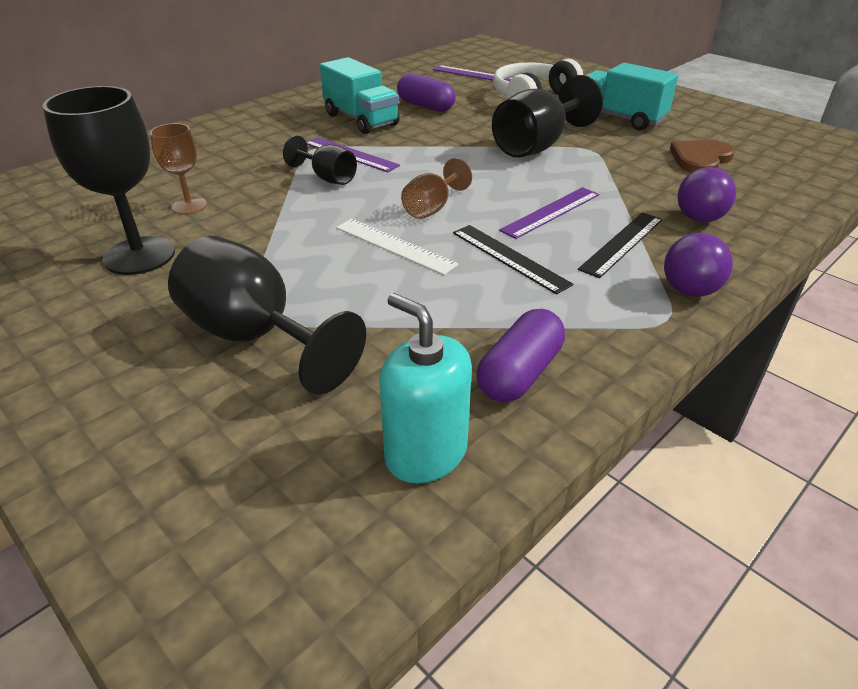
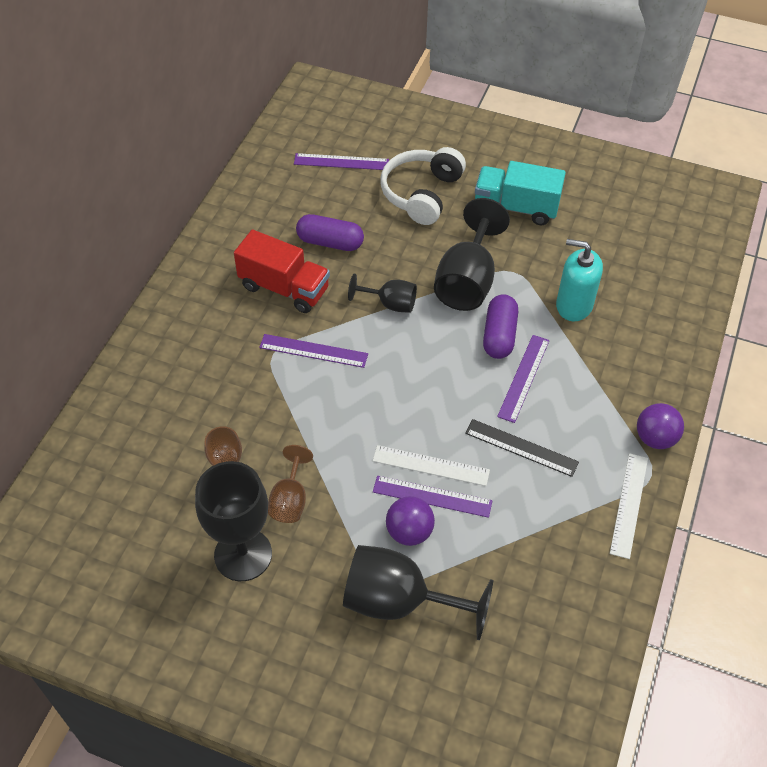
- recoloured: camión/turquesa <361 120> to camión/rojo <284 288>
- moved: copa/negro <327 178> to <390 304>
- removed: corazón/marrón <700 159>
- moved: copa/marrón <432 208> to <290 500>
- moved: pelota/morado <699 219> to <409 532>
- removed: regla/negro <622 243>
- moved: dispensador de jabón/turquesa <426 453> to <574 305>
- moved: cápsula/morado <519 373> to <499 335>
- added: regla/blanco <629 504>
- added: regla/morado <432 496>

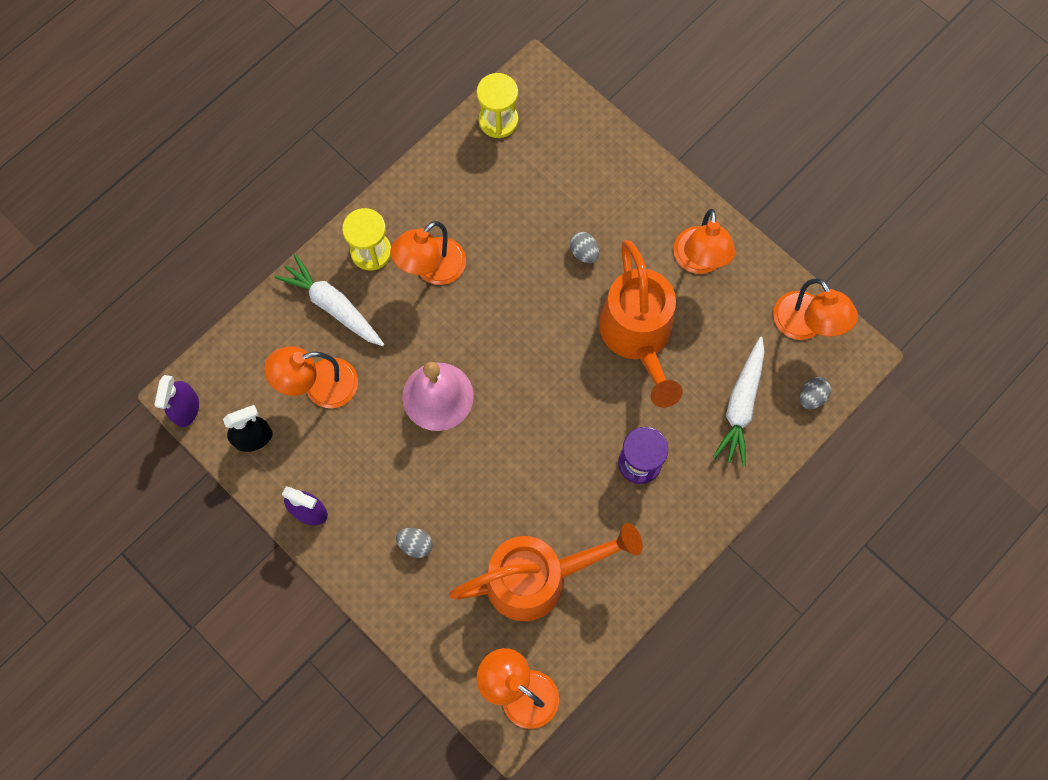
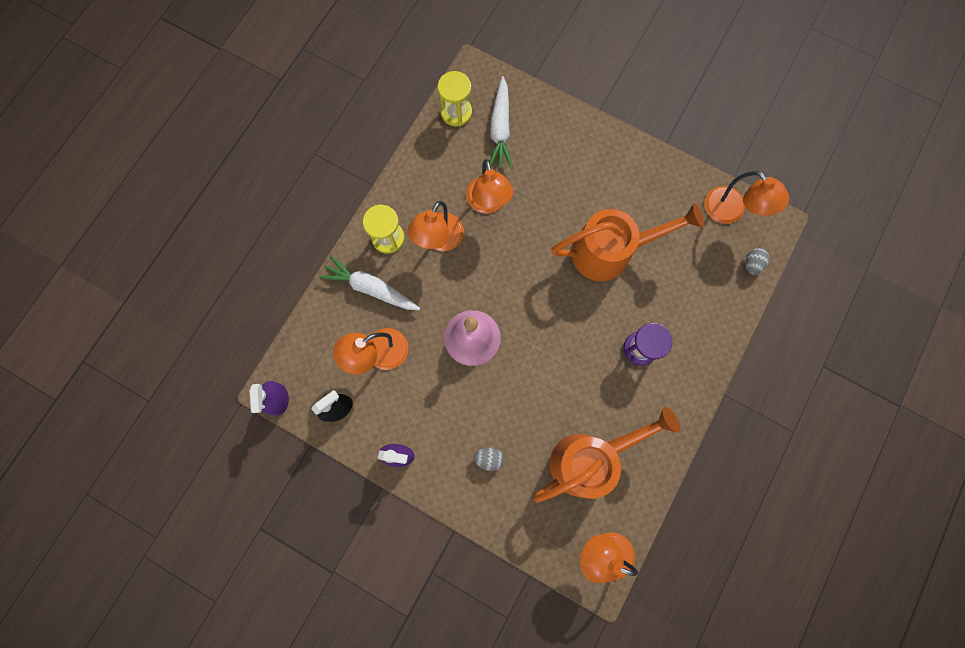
- moved: lámpara/naranja <699 261> to <488 203>
- removed: huevo/gris <583 252>
- turned: regadera/naranja <638 336> = <610 252> 75 degrees counterclockwise
- moved: zanahoria/blanco <741 405> to <500 129>

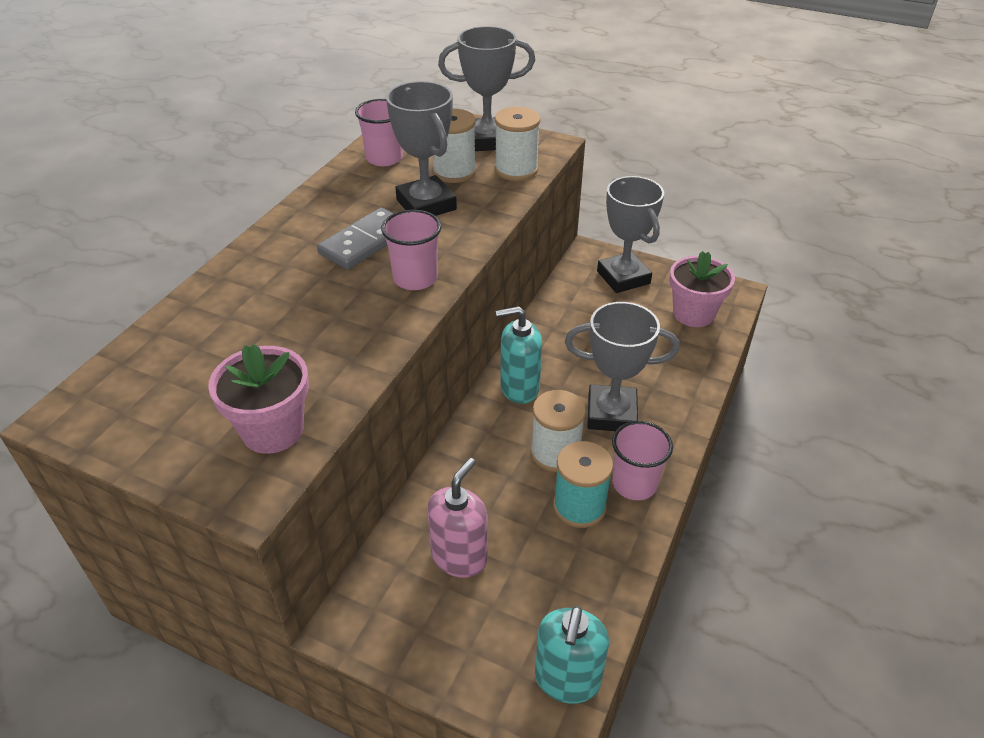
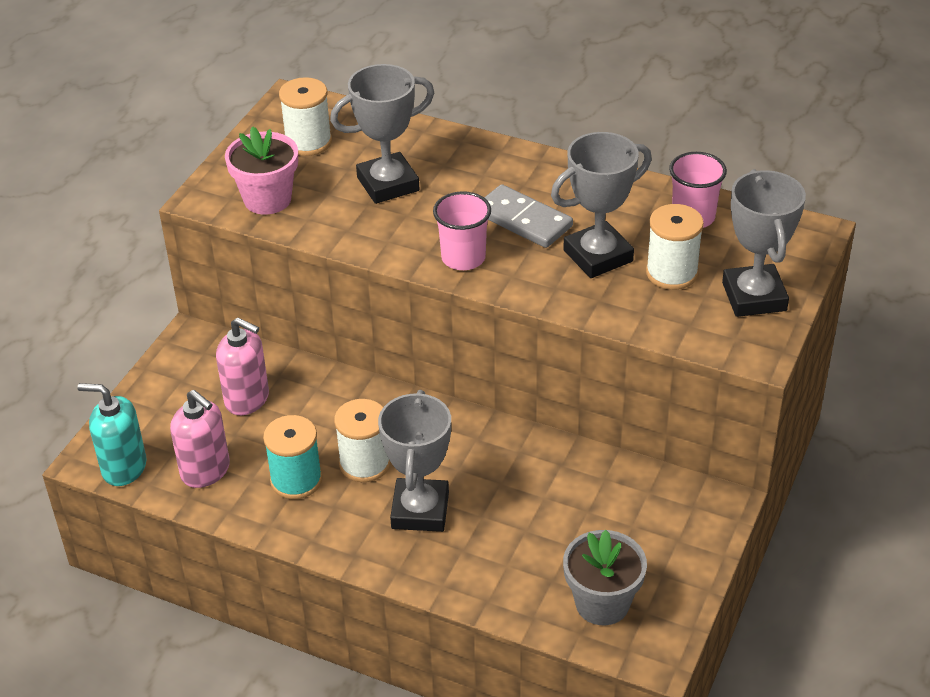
- moved: carrete/blanco <516 170> to <308 142>
- moved: trofeo/gris <623 277> to <388 184>
- recoloured: maceta/rosa <693 314> to maceta/gris <602 603>
- removed: dispensador de jabón/turquesa <519 388>
- removed: vaso/rosa <634 484>
- added: dispensador de jabón/rosa <206 471>

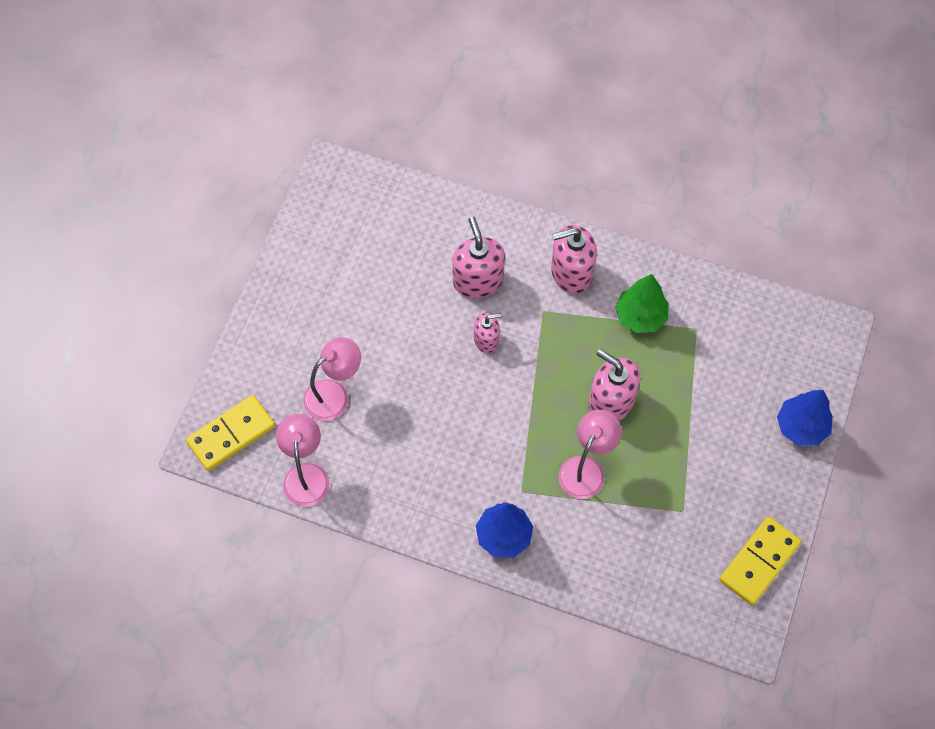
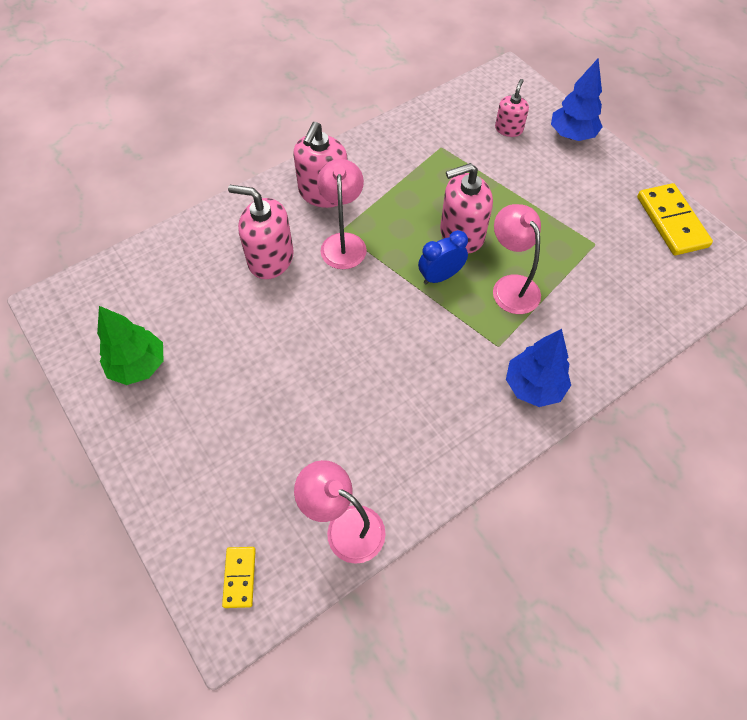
- moved: árbol/verde <640 316> to <138 366>
- moved: dispensador de jabón/rosa <486 340> to <508 129>
- moved: lámpara/rosa <334 394> to <343 242>
- resized: ficha de dominó/amarillo <231 434> = <239 577> x0.54
- added: despertador/azul <440 276>

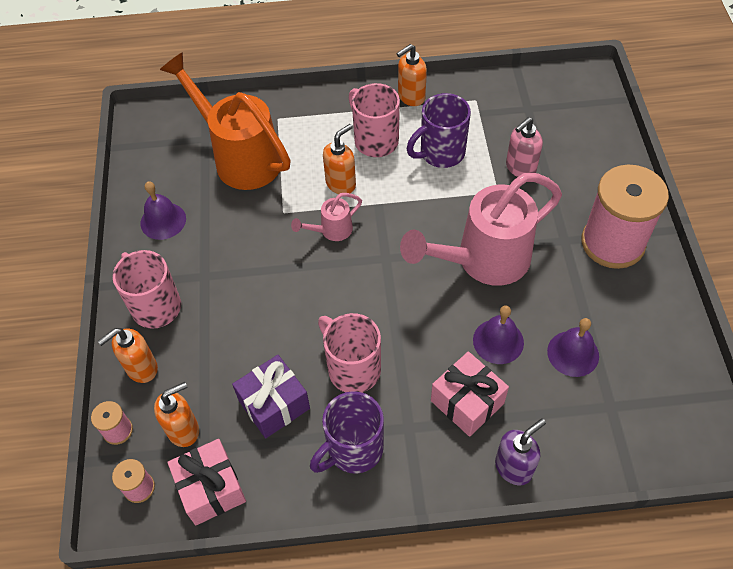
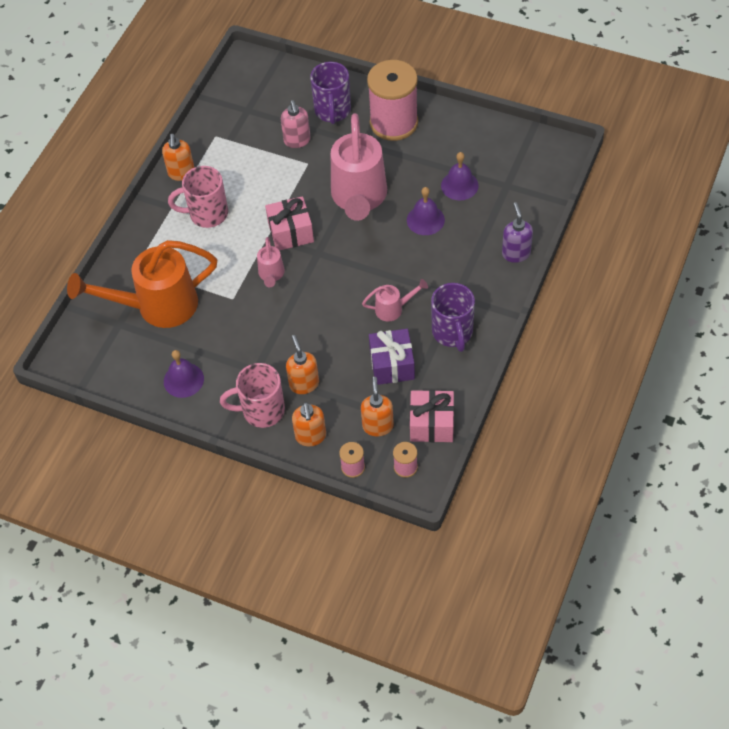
- moved: taza/morado <440 153> to <332 111>
- moved: dispensador de jabón/naranja <341 184> to <304 384>
- replaced: taza/rosa <352 368> to regadera/rosa <393 309>
- moved: regalo/rosa <467 402> to <291 232>

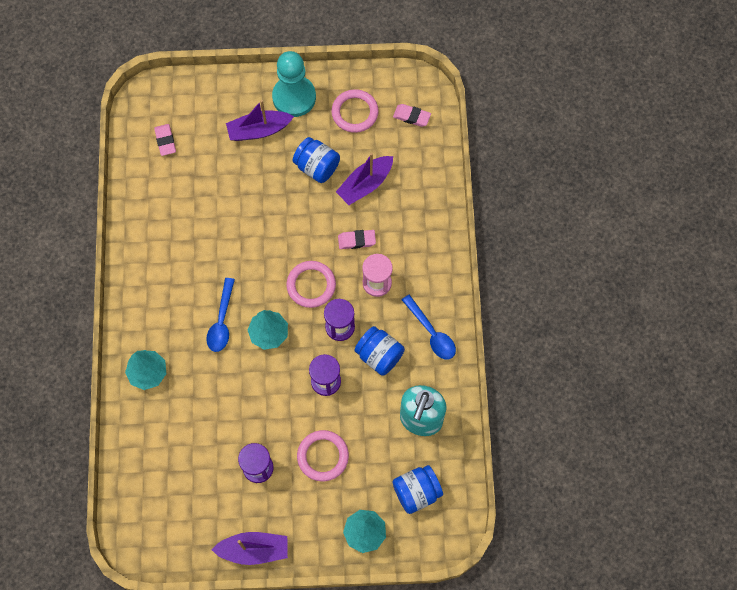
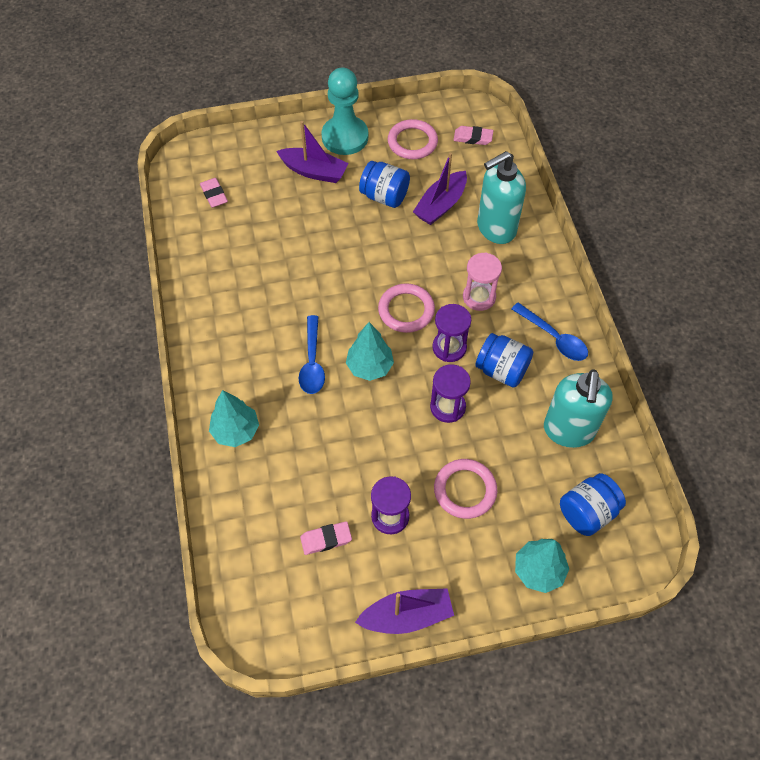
- turned: barco/morado <259 130> = <314 171> 135 degrees counterclockwise
- moved: goma de borrar/rosa <356 240> to <326 539>
- added: dispensador de jabón/turquesa <495 228>

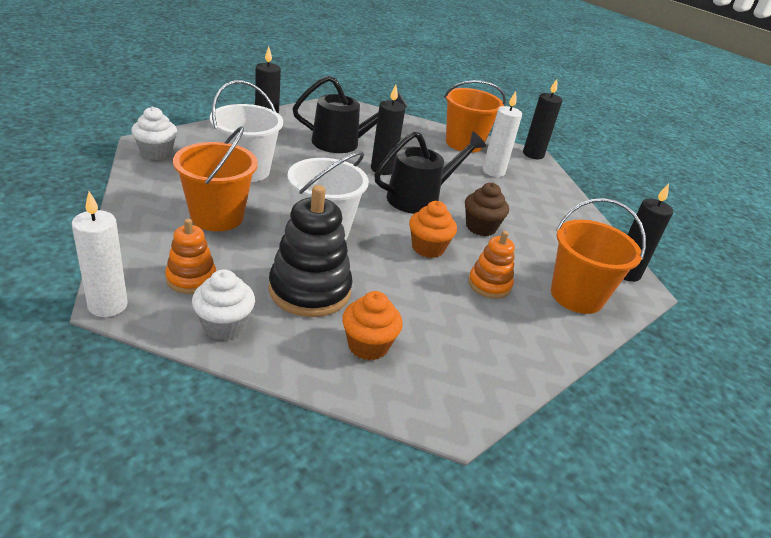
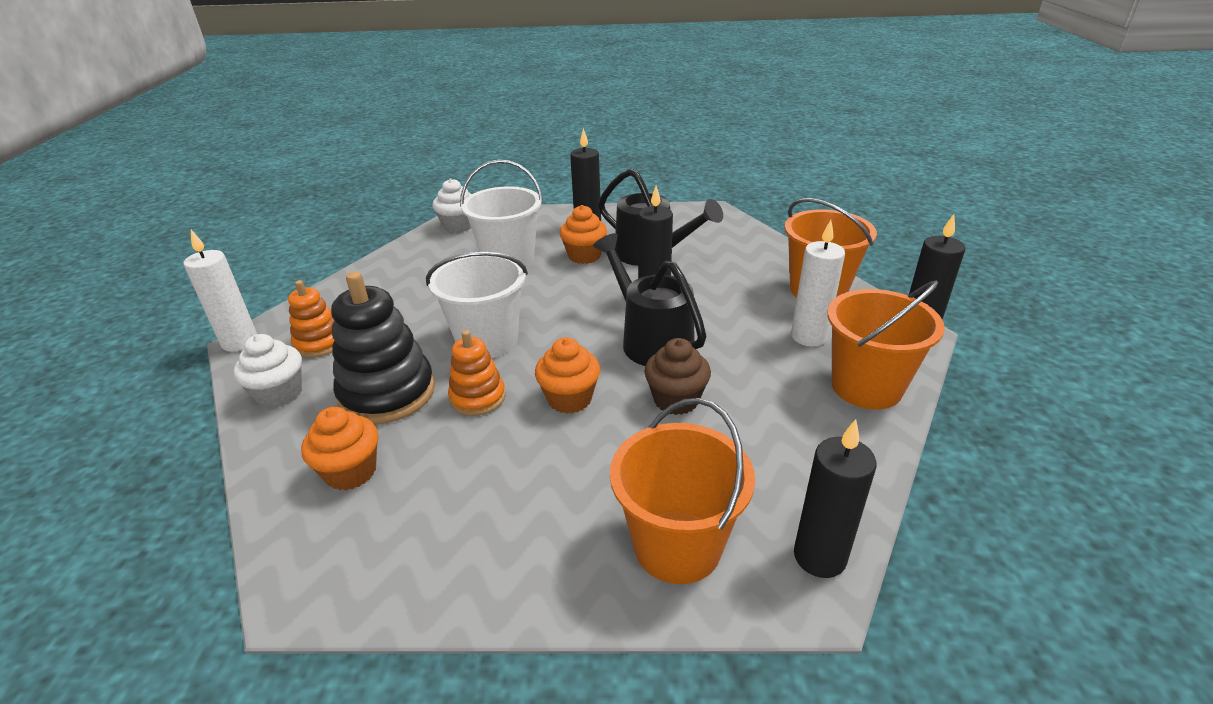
- moved: balde/naranja <217 217> to <866 387>
- turned: regadera/negro <420 198> = <650 339> 135 degrees counterclockwise
- moved: juguete apilable/naranja <489 285> to <478 398>
- added: magdalena/naranja <584 256>

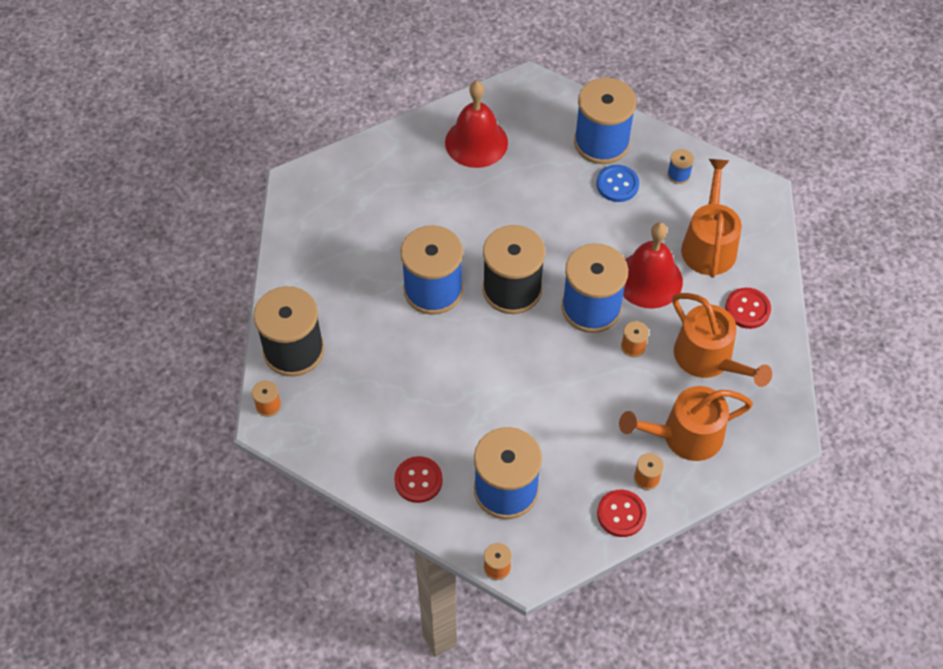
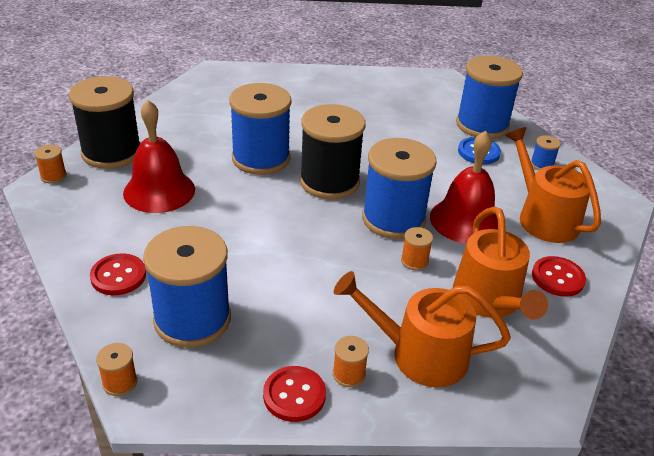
- moved: campana/rojo <476 142> to <159 191>
- turned: regadera/naranja <709 245> = <543 218> 60 degrees counterclockwise

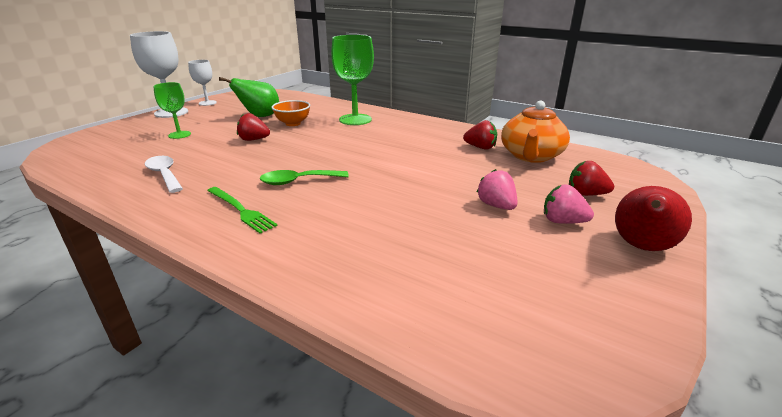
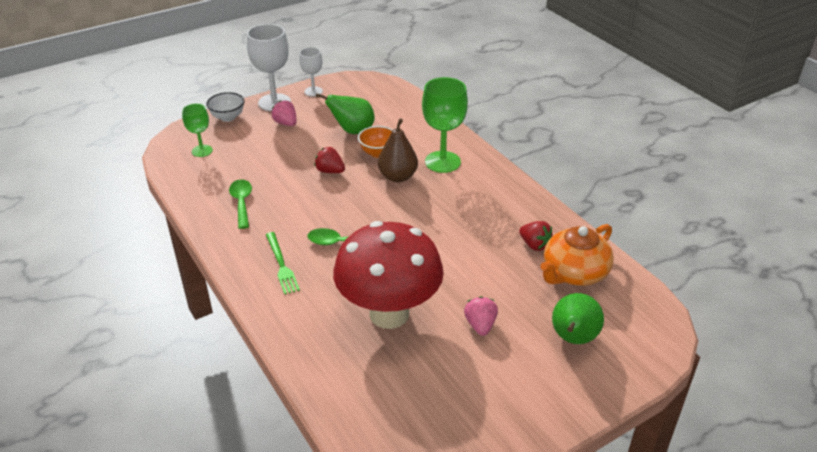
- moved: copa/verde <179 135> to <202 151>
- recoloured: cuchara/blanco <164 174> to cuchara/verde <242 202>
- replaced: fresa/rojo <585 194> to pera/verde <573 339>
- moved: fresa/rosa <562 221> to <286 123>
- removed: pera/rojo <641 247>
- added: cuenco/blanco <228 117>
- added: pera/marrón <398 177>
- added: seta/rojo <389 314>

